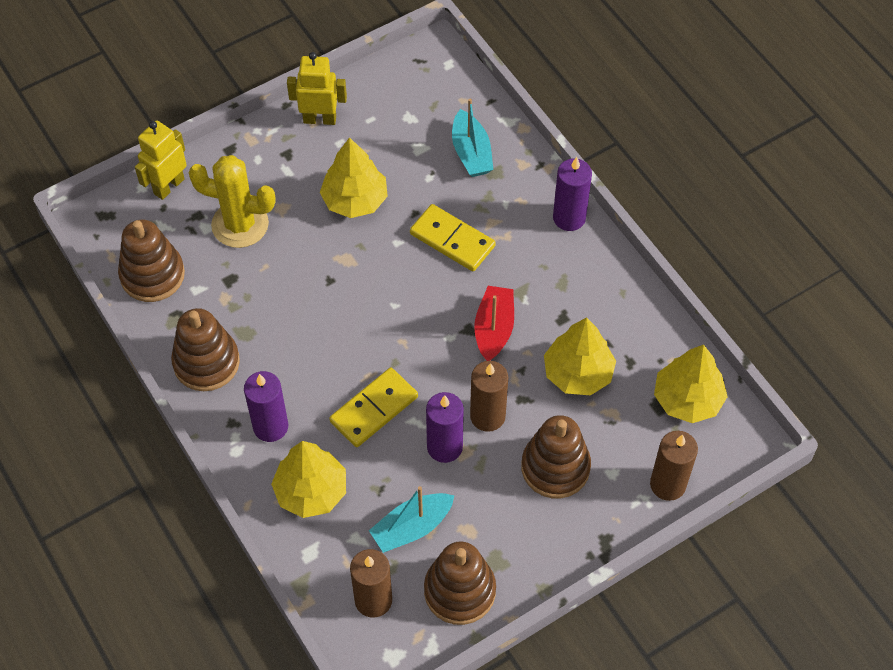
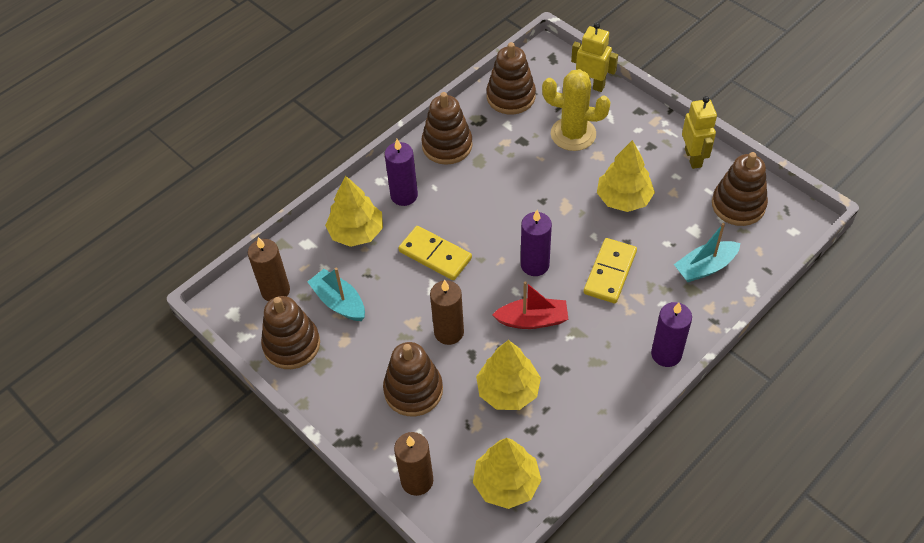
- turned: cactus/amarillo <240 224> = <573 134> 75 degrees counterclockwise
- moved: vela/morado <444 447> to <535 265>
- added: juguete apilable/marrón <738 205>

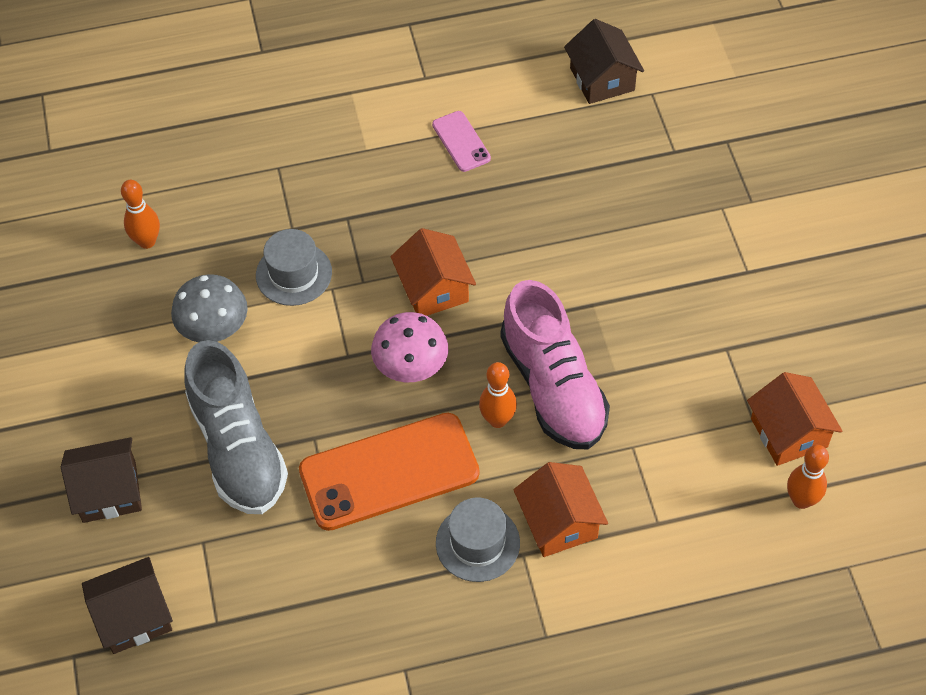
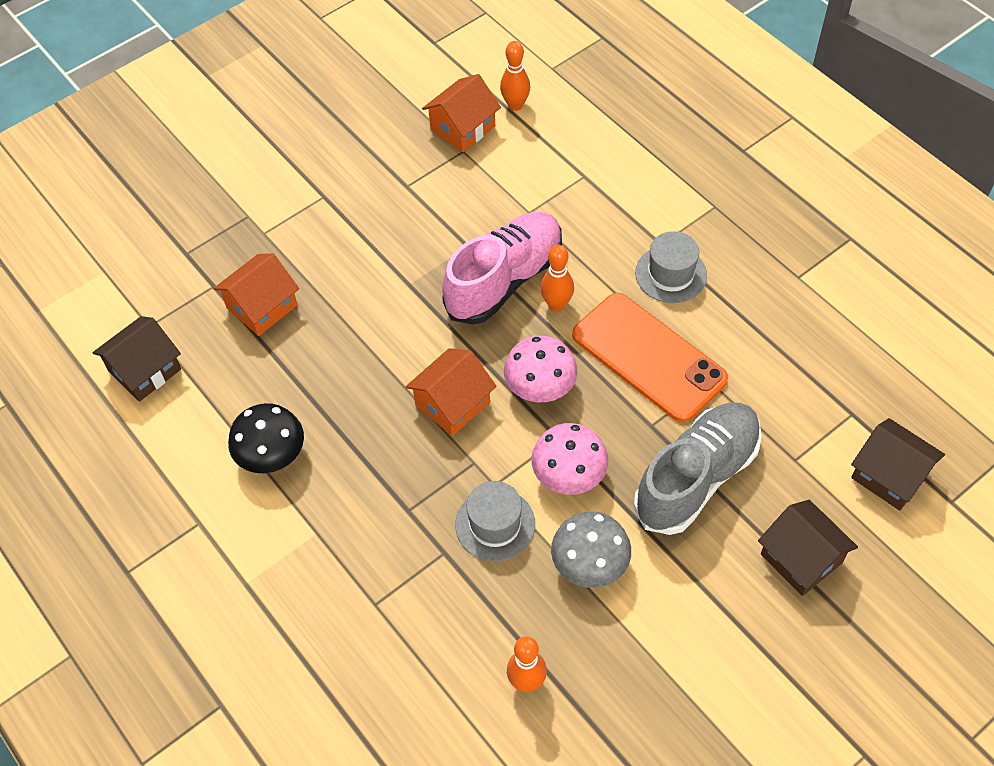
- replaced: móvil/rosa <461 141> to seta/negro <271 454>
- moved: casa/naranja <559 522> to <262 306>
- added: seta/rosa <569 474>

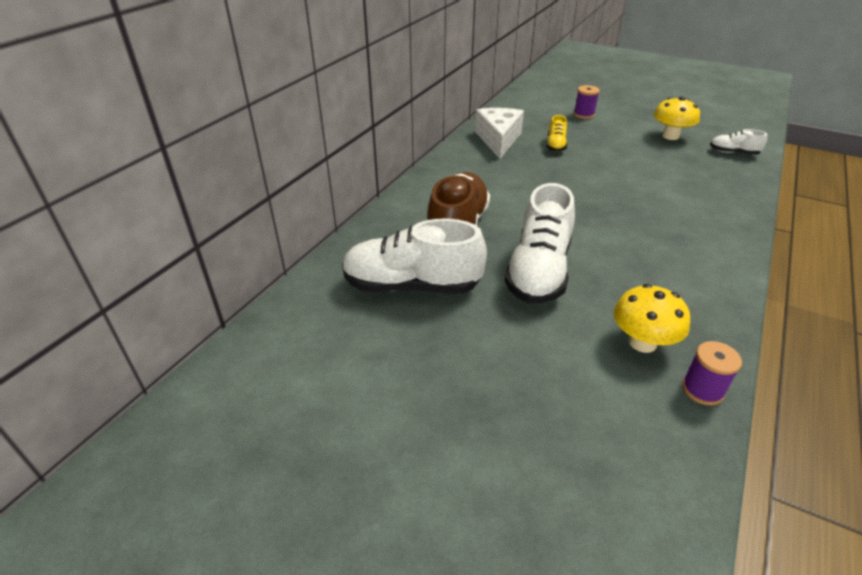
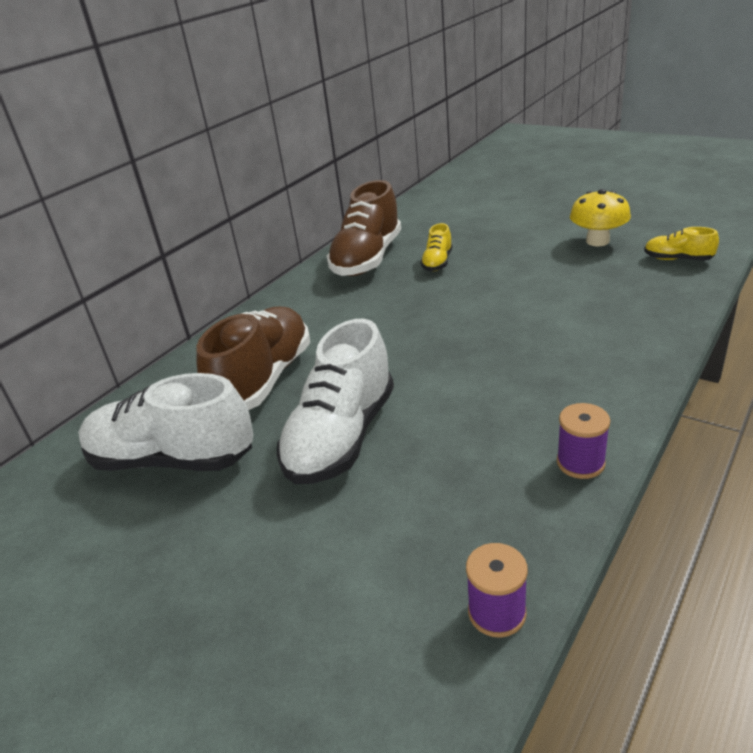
- moved: carrete/morado <584 114> to <580 463>
- replaced: queso/blanco <498 139> to zapato/marrón <367 259>
- recoloured: zapato/blanco <733 153> to zapato/amarillo <677 259>
- removed: seta/amarillo <642 342>

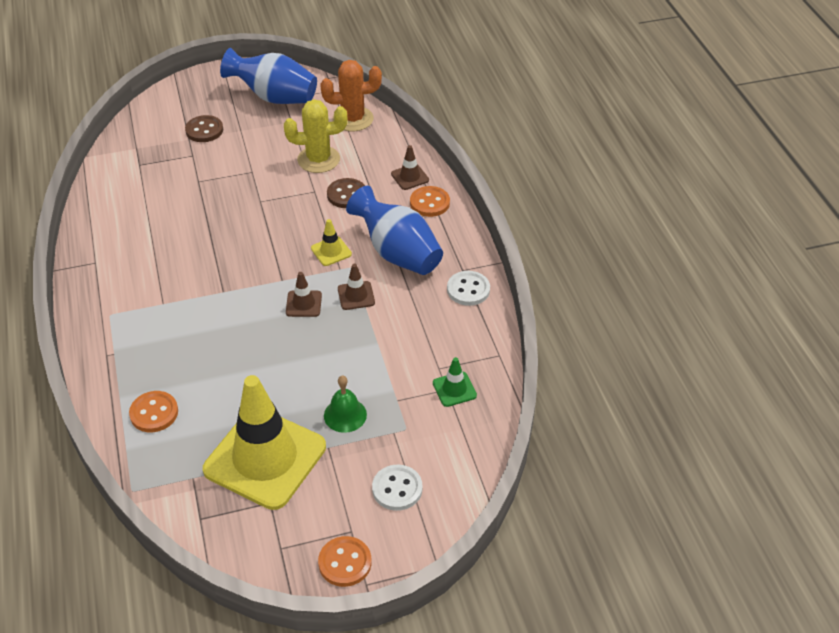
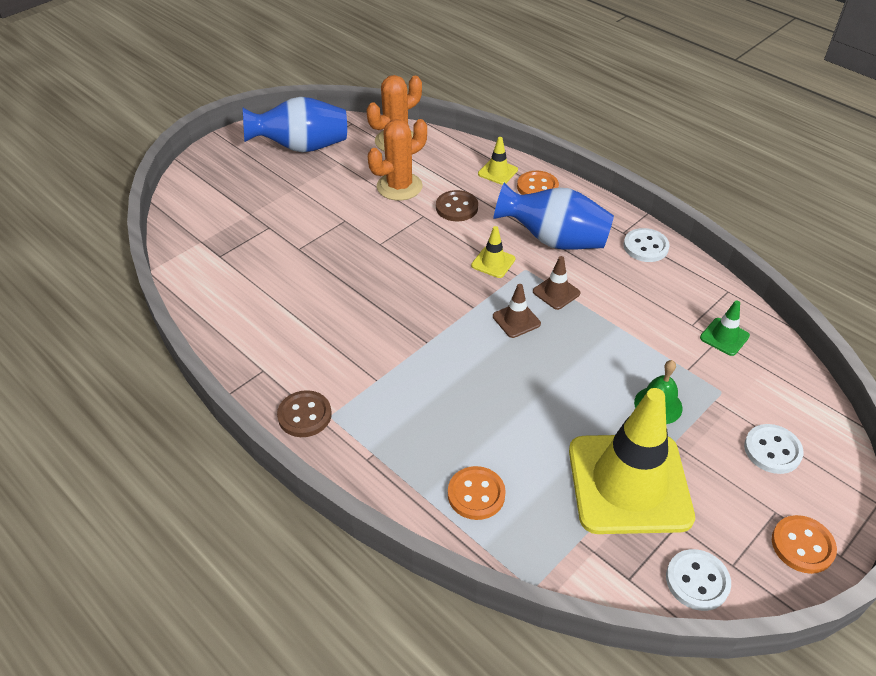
- recoloured: cactus/amarillo <318 159> to cactus/naranja <399 186>
- moved: botón/marrón <204 130> to <304 415>
- recoloured: cono de tráfico/marrón <410 177> to cono de tráfico/amarillo <498 172>
- added: botón/blanco <697 581>

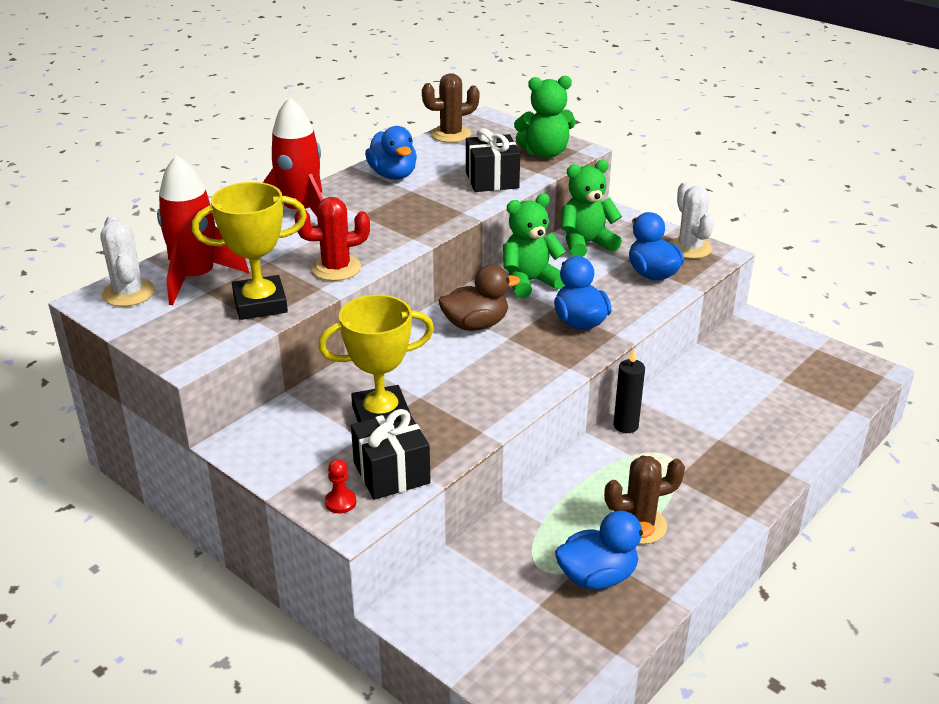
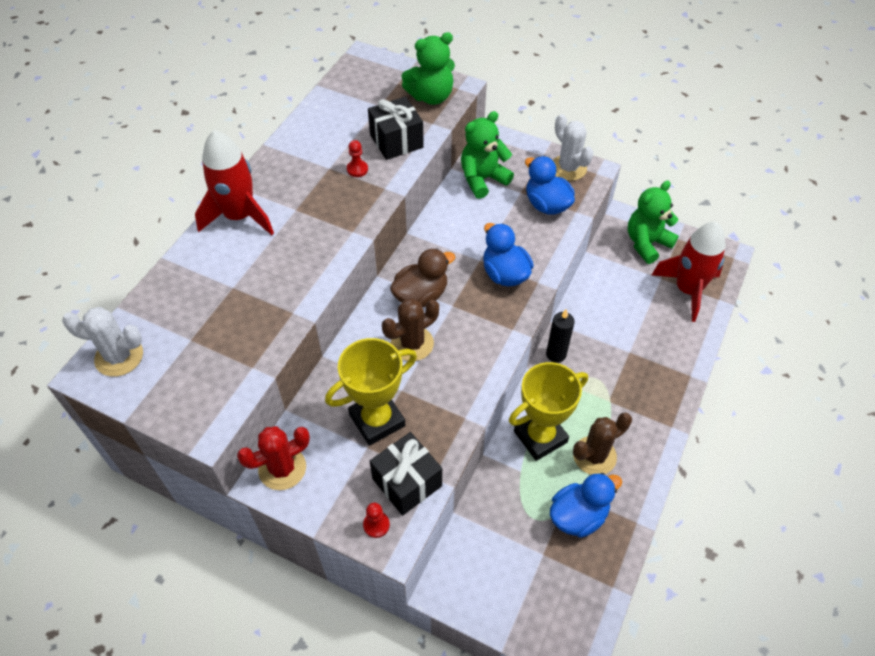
- moved: cactus/marrón <451 134> to <412 344>
- removed: pato/azul <393 175>
- moved: cohete/rojo <197 278> to <687 290>
- moved: trofeo/amarillo <260 304> to <540 437>
- moved: osito/verde <529 282> to <646 243>
- moved: cactus/rojo <336 268> to <282 468>
- turned: cactus/blanco <128 293> = <119 357> 45 degrees counterclockwise
- added: peón/rojo <357 169>

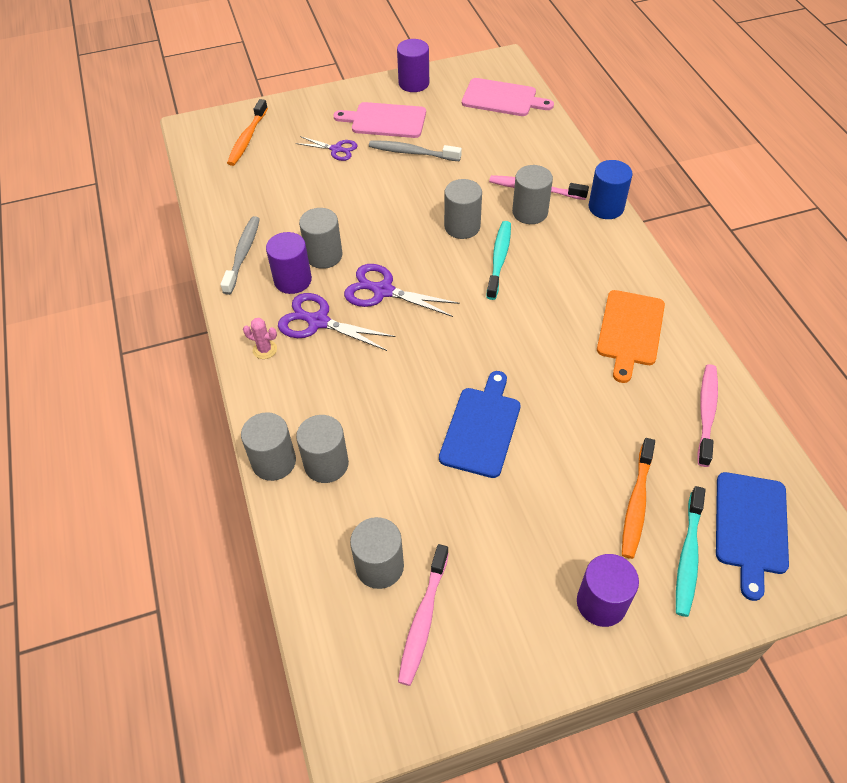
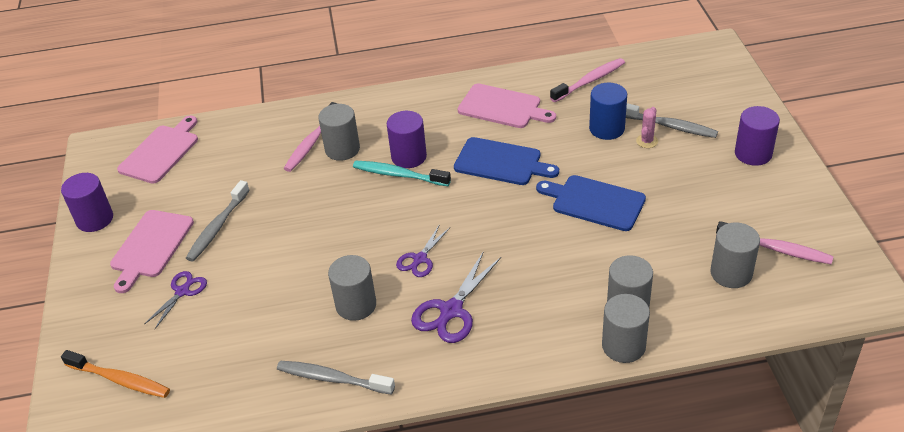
- moved: cilindro/azul <606 207> to <607 128>
- removed: cilindro/gris <462 226>
- moved: cilindro/morado <293 280> to <409 157>
- resized: tijeras/morado <383 291> = <420 259> x0.63
- recoloured: tabla de cortar/naranja <630 331> to tabla de cortar/rosa <502 107>
- moved: cactus/rosa <265 349> to <647 141>
- turned: cepillo de dientes/rosa <706 413> = <590 81> 120 degrees clockwise
- recoloured: cepillo de dientes/naranja <636 503> to cepillo de dientes/gris <670 126>
- moved: tabla de cortar/azul <751 527> to <501 162>
- removed: cepillo de dientes/turquesa <688 556>

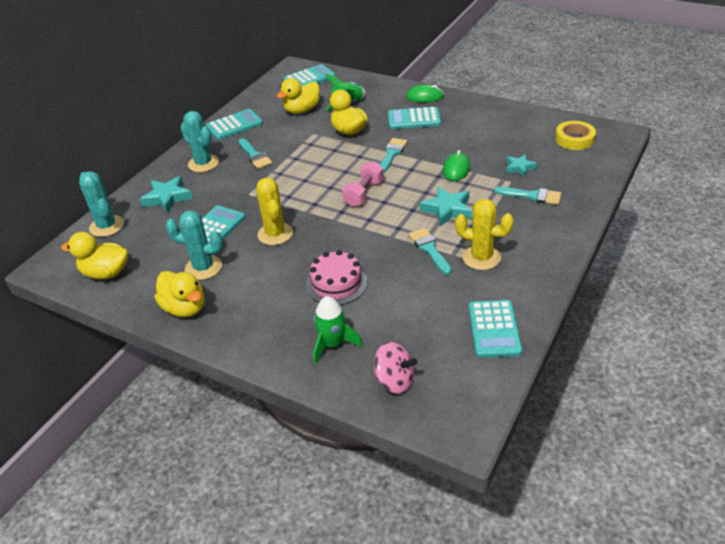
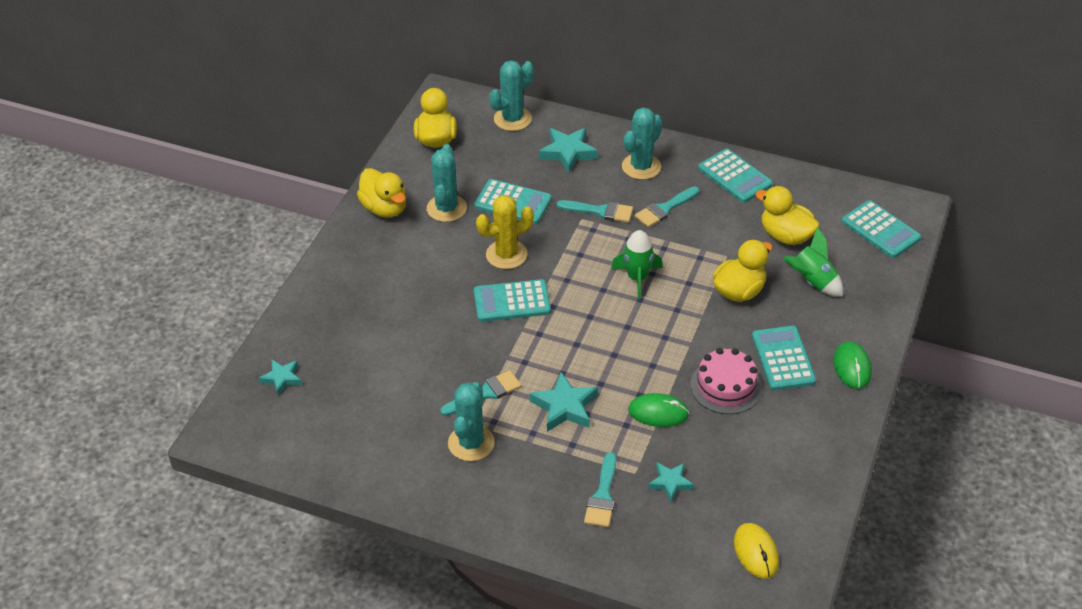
- replaced: cinta adhesiva/amarillo <574 139> to ratón/amarillo <756 552>
- moved: pincel/turquesa <392 154> to <600 211>
- removed: mancuerna/rosa <364 193>
- recoloured: cactus/amarillo <481 258> to cactus/turquesa <471 443>
- moved: tarta/rosa <336 283> to <726 386>
- turned: pato/amarillo <185 308> = <385 208> 75 degrees counterclockwise
- moved: cohete/verde <333 344> to <637 278>
- moved: calculadora/turquesa <494 329> to <512 302>
- replaced: peonza/rosa <394 381> to estrella/turquesa <282 378>

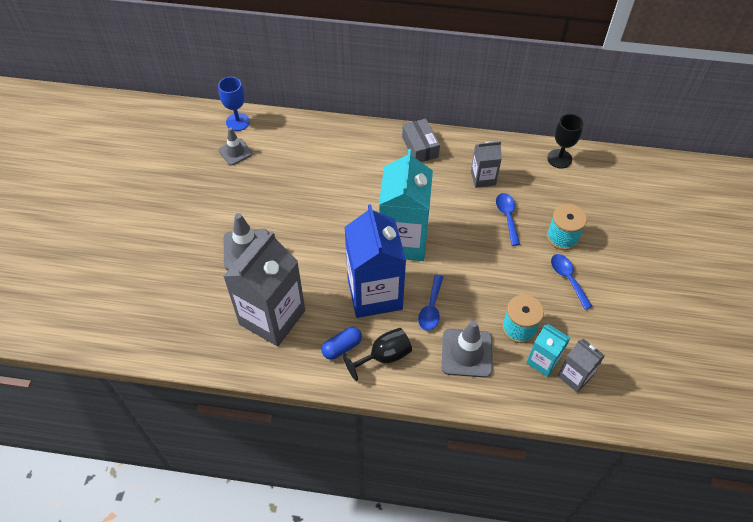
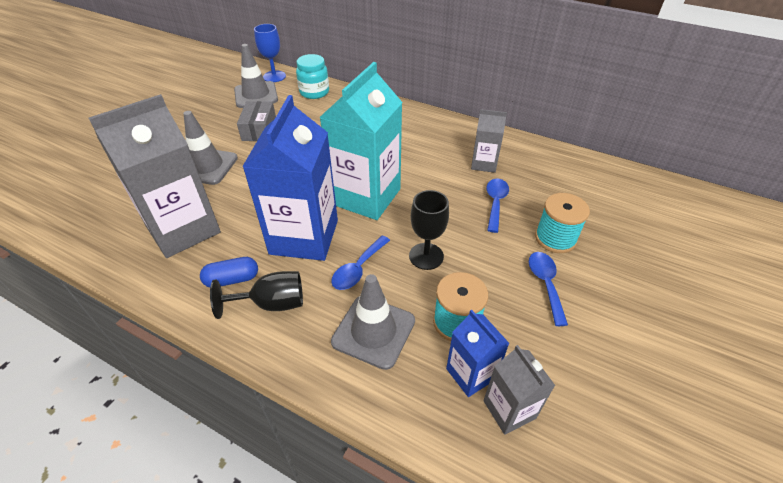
- moved: copa/negro <559 159> to <426 256>
- moved: caja/gris <420 147> to <259 129>
- resized: cono de tráfico/gris <235 152> = <256 95> x1.55
- recoloured: cartón de leche/turquesa <543 361> to cartón de leche/azul <471 374>
- added: tarro/turquesa <314 92>

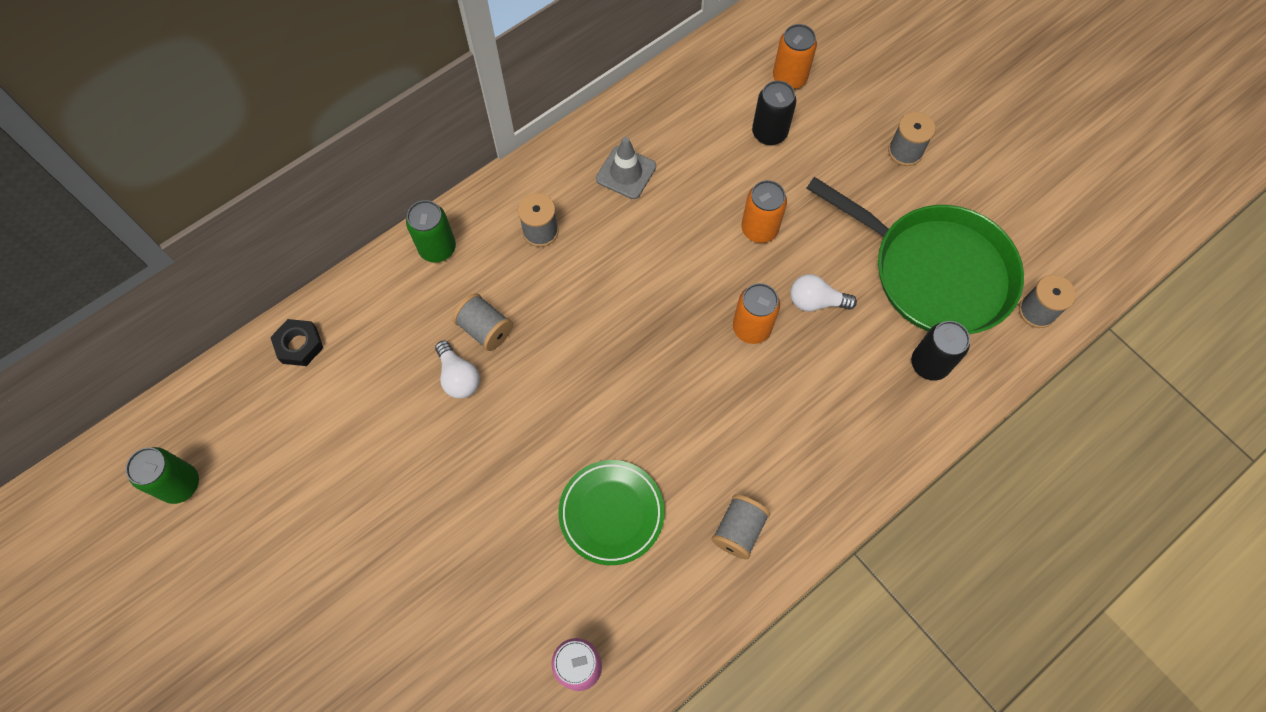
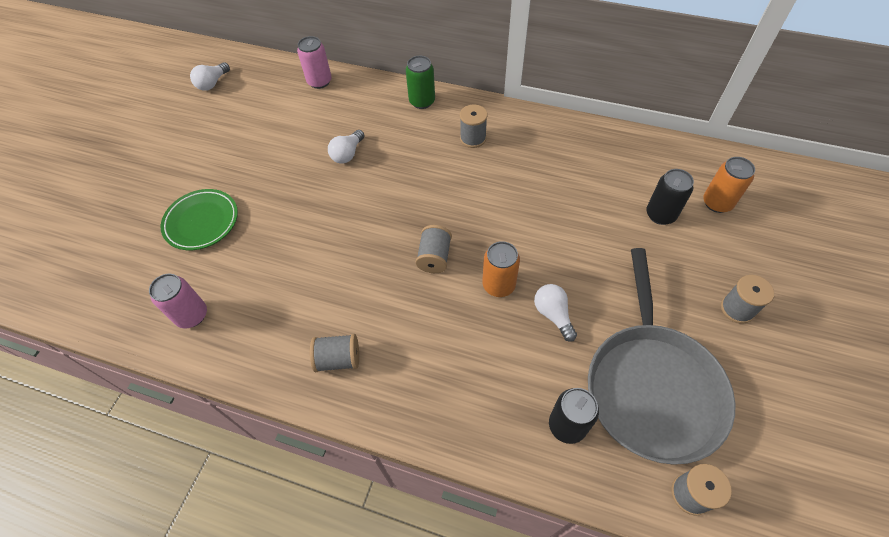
- removed: cono de tráfico/gris <626 173>
- recoloured: sartén/verde <935 272> to sartén/gris <652 387>
- removed: lata/naranja <759 229>
- moved: carrete/gris <485 329> to <434 257>
- replaced: tuerca/negro <299 345> to lata/rosa <319 82>
- replaced: lata/verde <180 484> to bombilla/blanco <212 83>
- moved: plato/verde <611 513> to <202 222>

